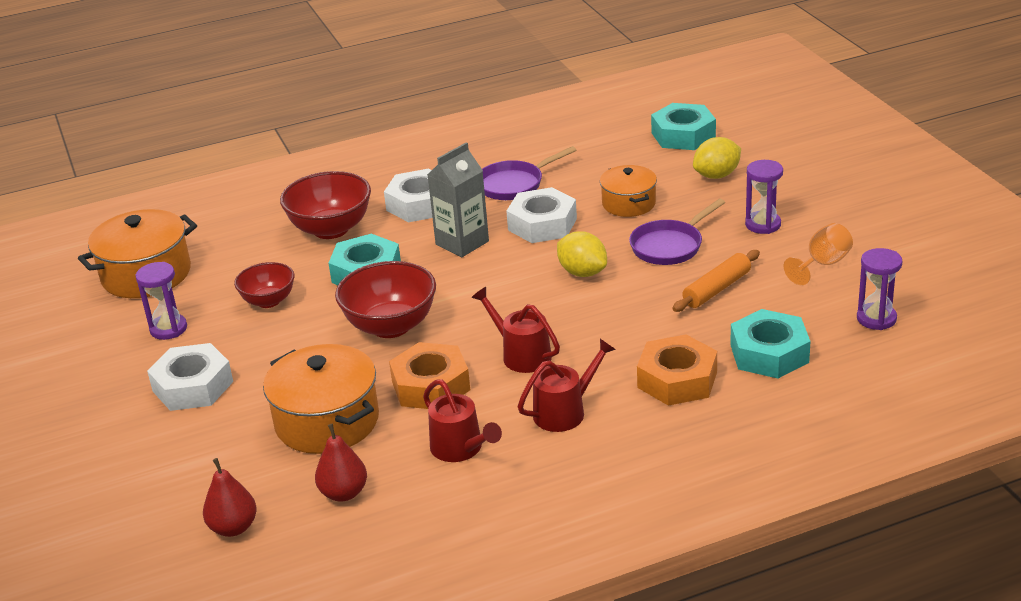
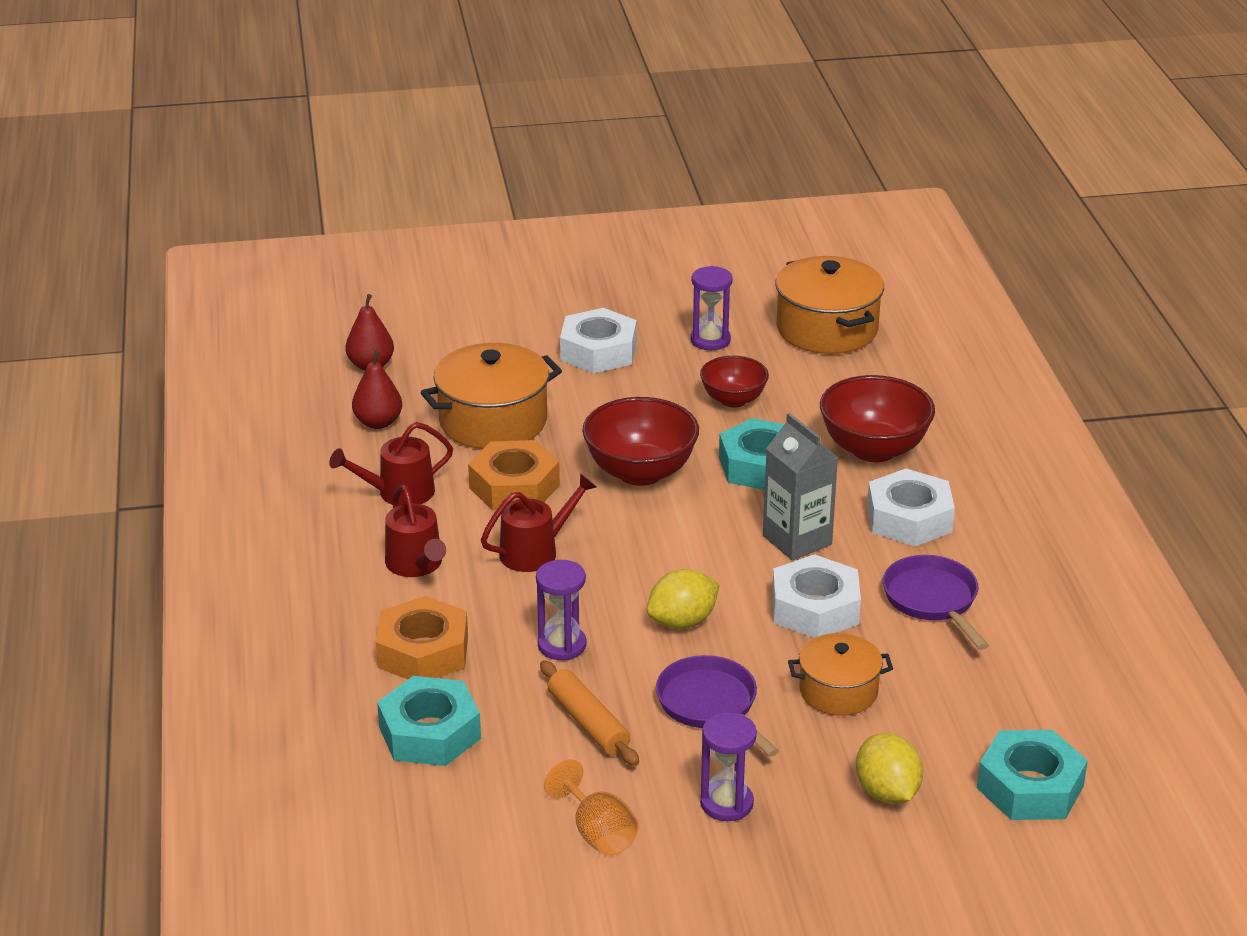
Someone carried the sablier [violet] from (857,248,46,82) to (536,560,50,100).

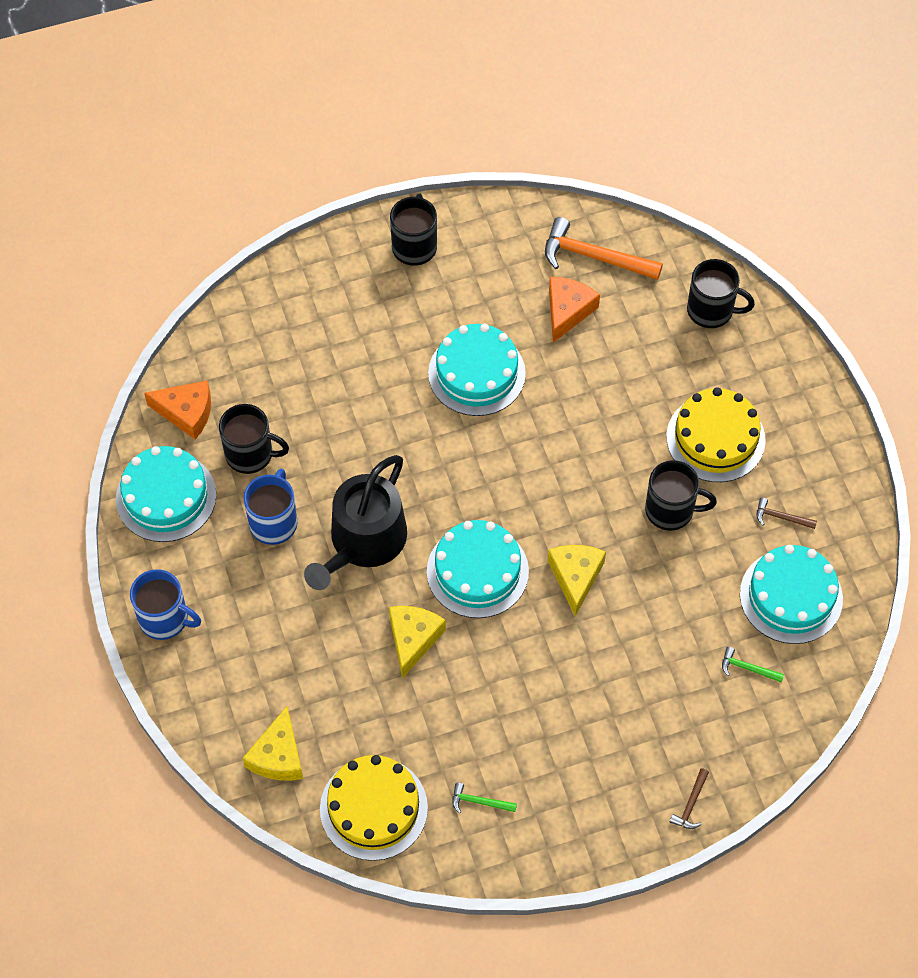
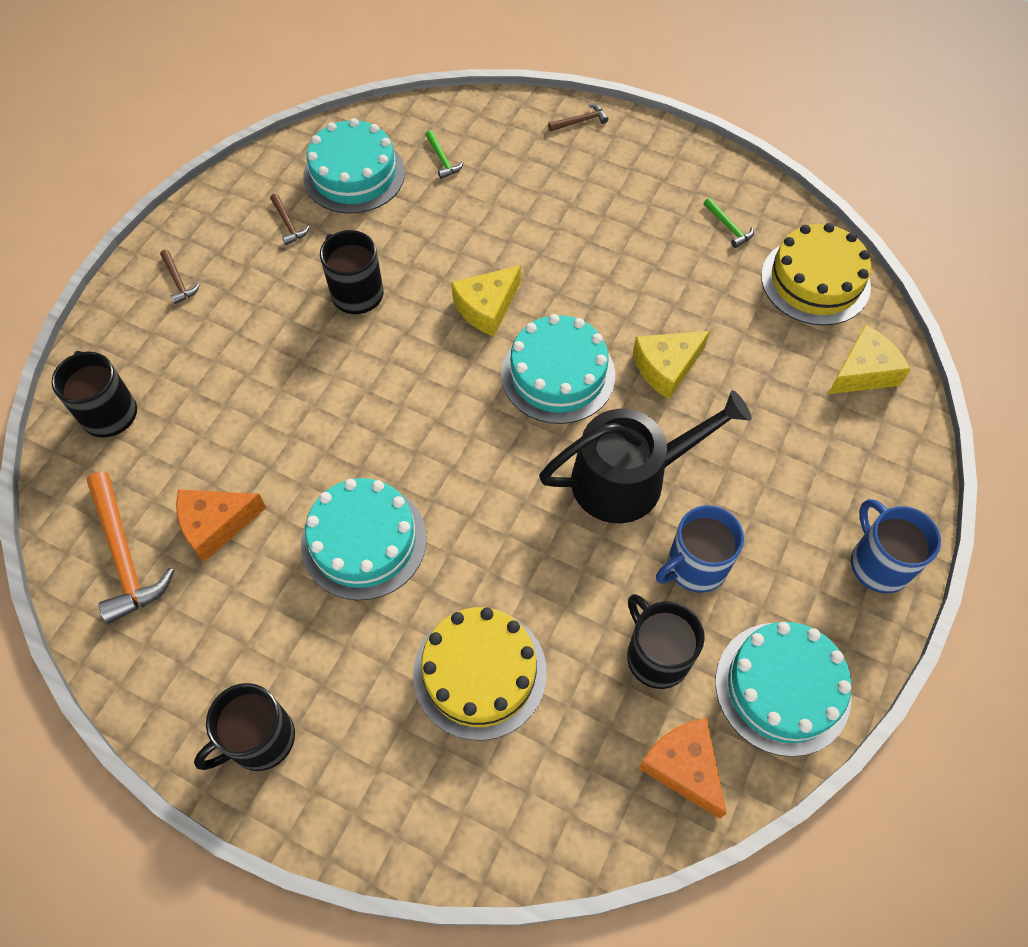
Someone put down the marteau [marron] at (160,250,40,54).
Someone carried the gâteau [jaune] from (666,387,100,95) to (413,607,134,134).

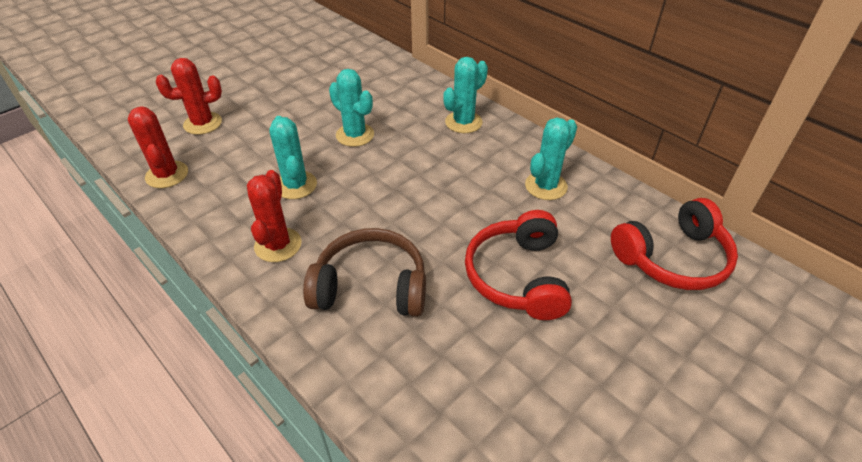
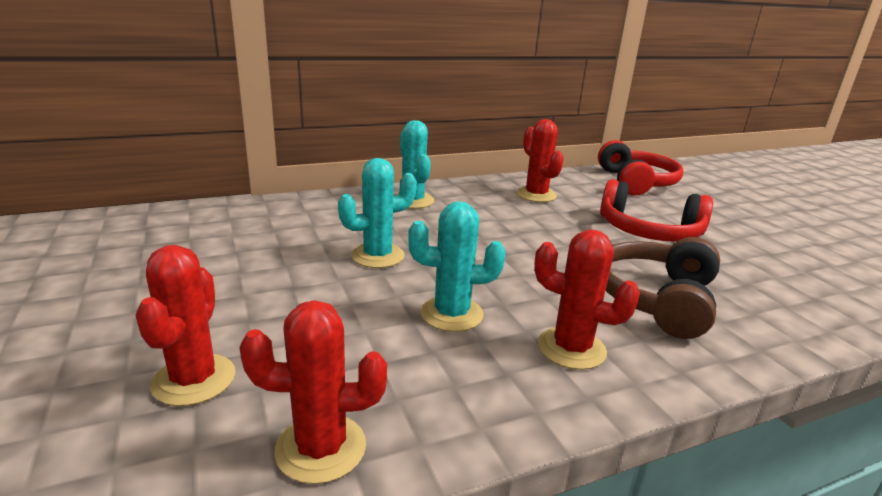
Someone repainted the cactus [turquoise] at (525,118,52,82), which became the cactus [rouge] at (516,119,48,83).

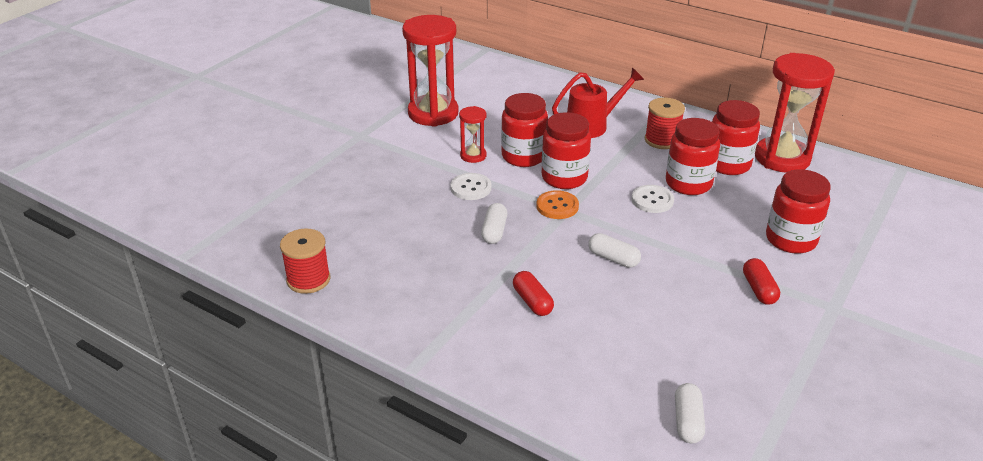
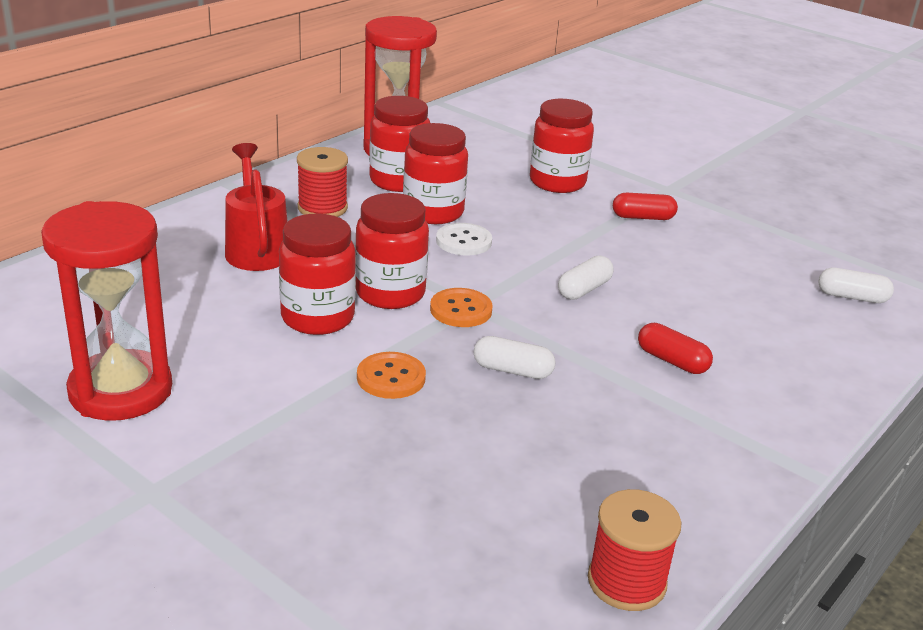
Someone took away the sablier [rouge] at (459,106,28,57).
Someone repainted the bouton [blanc] at (450,173,42,27), which became the bouton [orange] at (357,352,69,47).
Someone rotated the gélule [rouge] at (513,271,41,45) by 60 degrees clockwise.

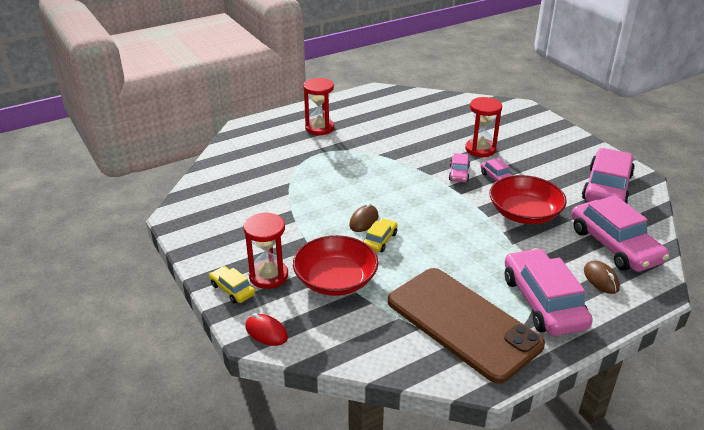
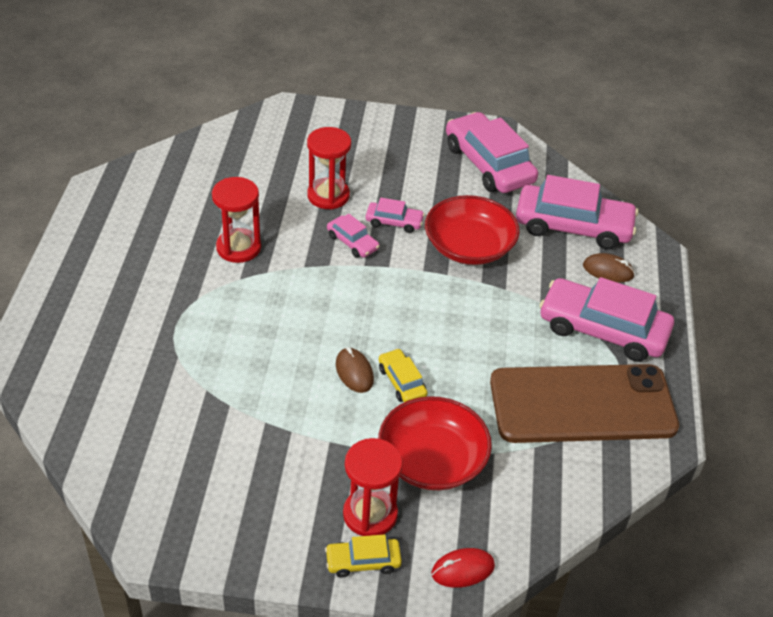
Someone carried the sablier [rouge] from (303,78,31,57) to (212,177,49,86).

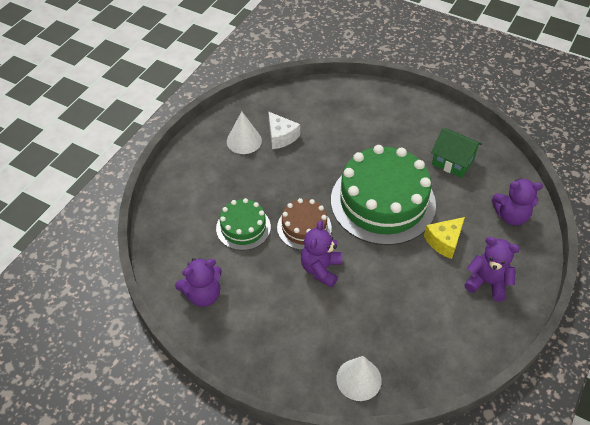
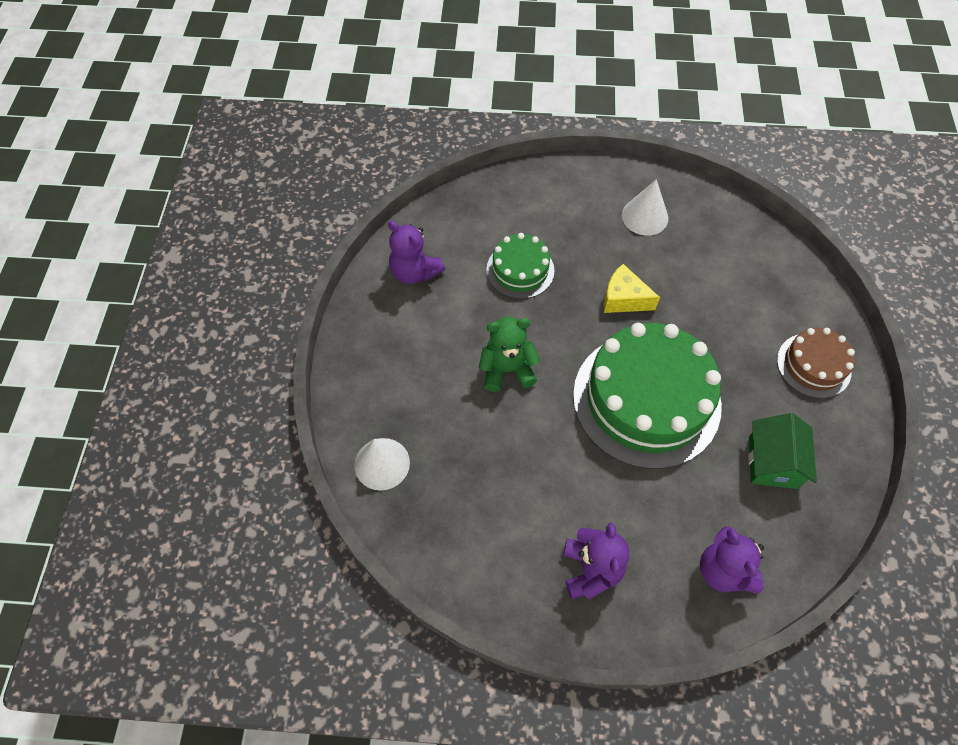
Someone took away the fromage [blanc] at (268,111,32,38).
Someone carried the gâteau [marron] from (277,198,55,52) to (777,328,78,70).
Someone carried the fromage [jaune] from (424,217,41,42) to (604,264,56,49).
Someone repainted the ours en peluche [violet] at (301,220,41,68), which became the ours en peluche [vert] at (479,317,61,75).

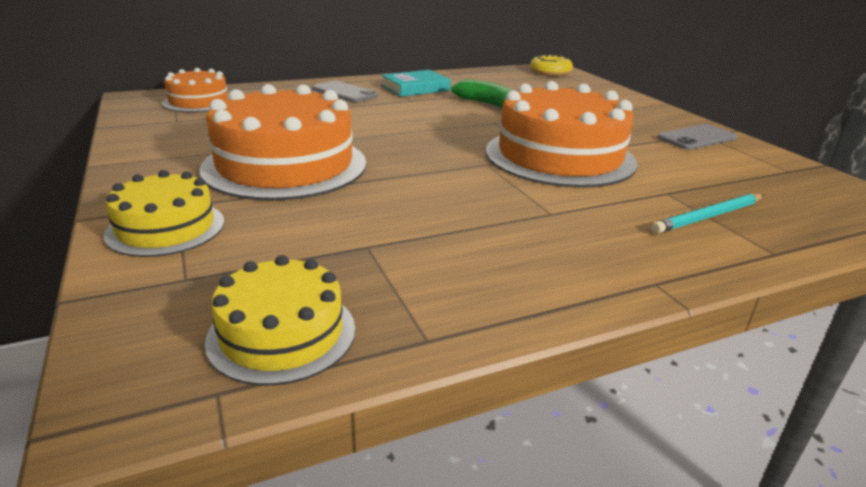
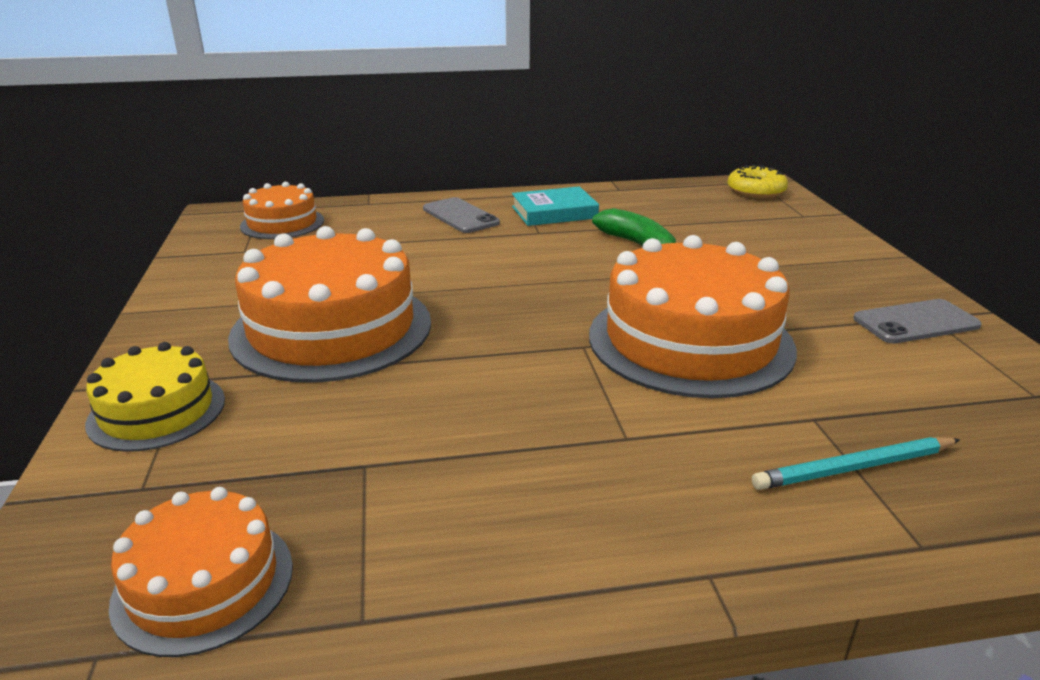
Someone repainted the gâteau [jaune] at (205,255,150,130), which became the gâteau [orange] at (109,487,184,170).

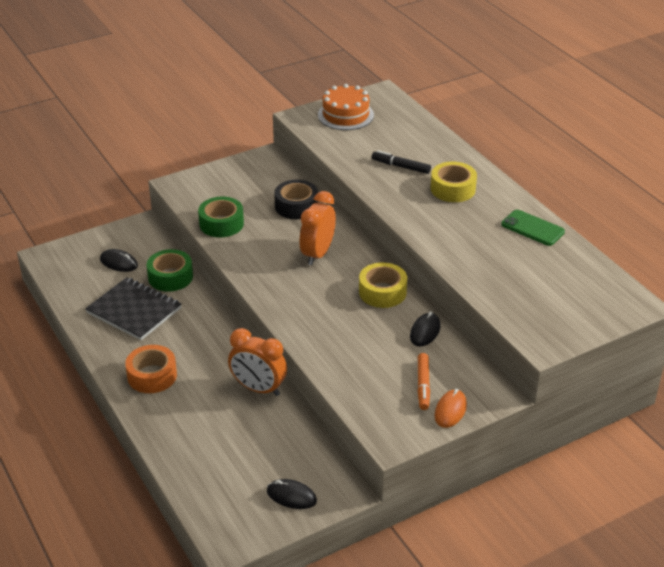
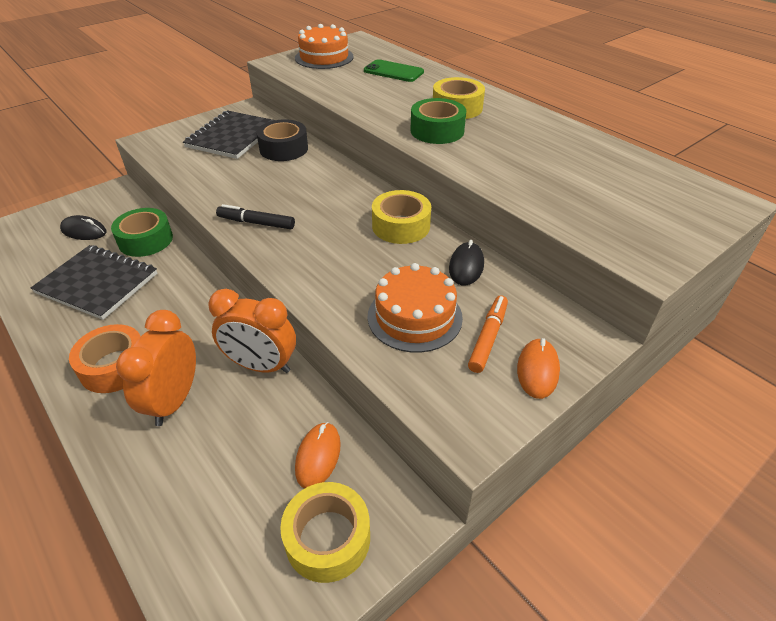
Someone put down the carnet [noir] at (183,110,91,49).
Someone put down the souris [orange] at (295,422,46,66).
Someone put down the gâteau [orange] at (368,263,95,90).
Someone carried the ruban adhésif [vert] from (198,197,46,40) to (410,98,56,46).
Someone carried the réveil [orange] from (300,191,36,74) to (116,310,80,116).
Someone carried the feutre [noir] from (372,150,59,24) to (216,204,79,25).
Someone carried the téléphone [vert] from (501,210,64,36) to (364,59,60,23).
Someone swapped the souris [noir] at (267,479,50,30) for the ruban adhésif [jaune] at (280,482,90,101).
Someone rotated the feutre [orange] at (417,353,13,57) by 150 degrees counterclockwise.

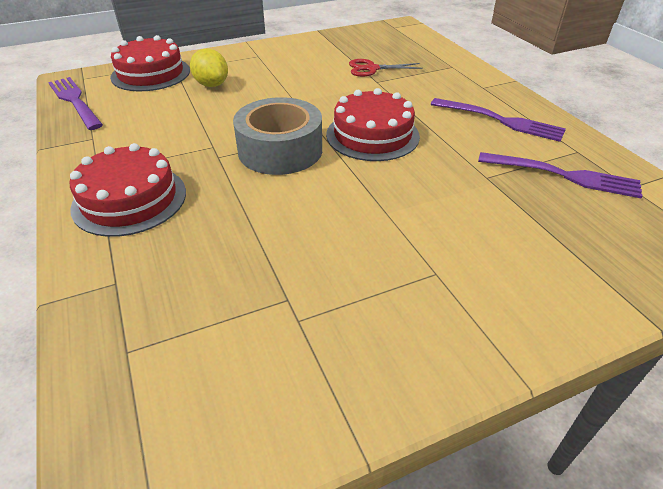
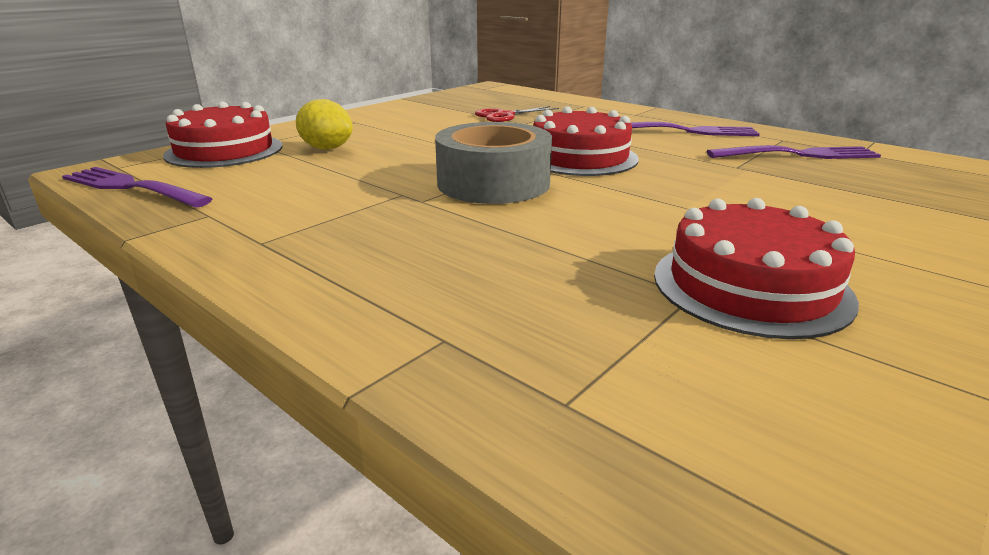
Someone carried the gâteau [rouge] from (69,143,117,94) to (654,198,205,141).

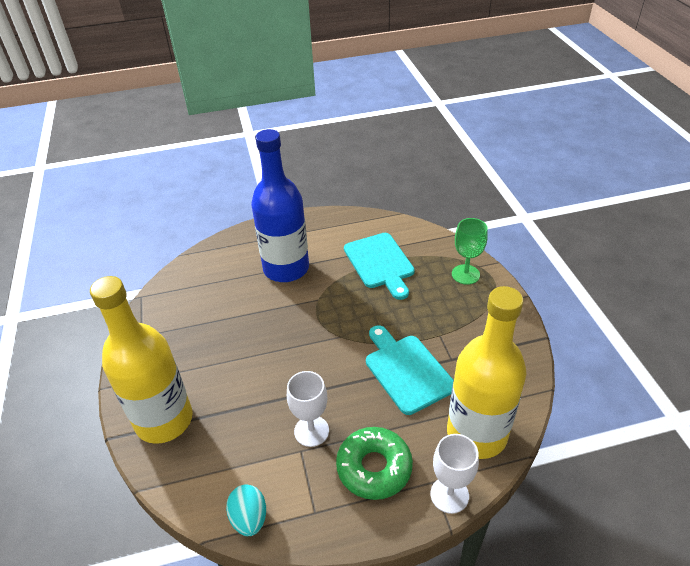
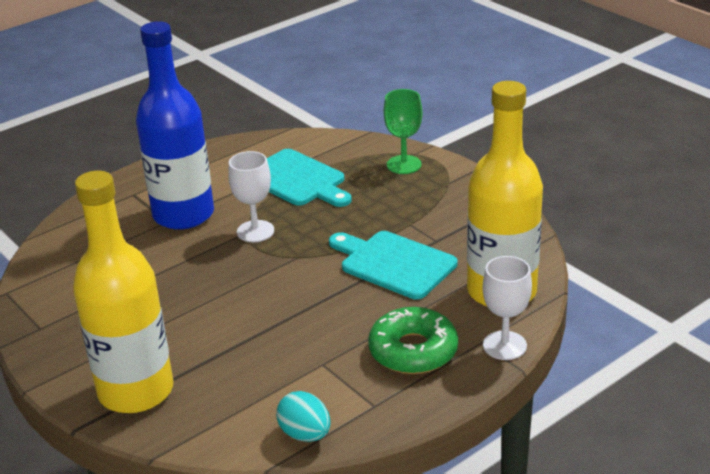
Someone carried the verre à pied [blanc] from (287,371,42,76) to (228,151,46,91).

